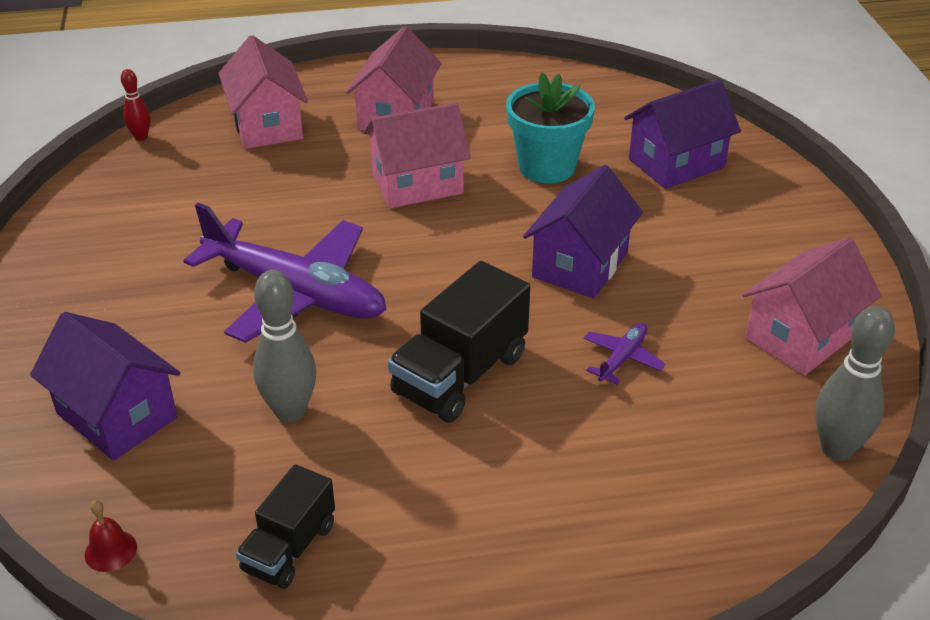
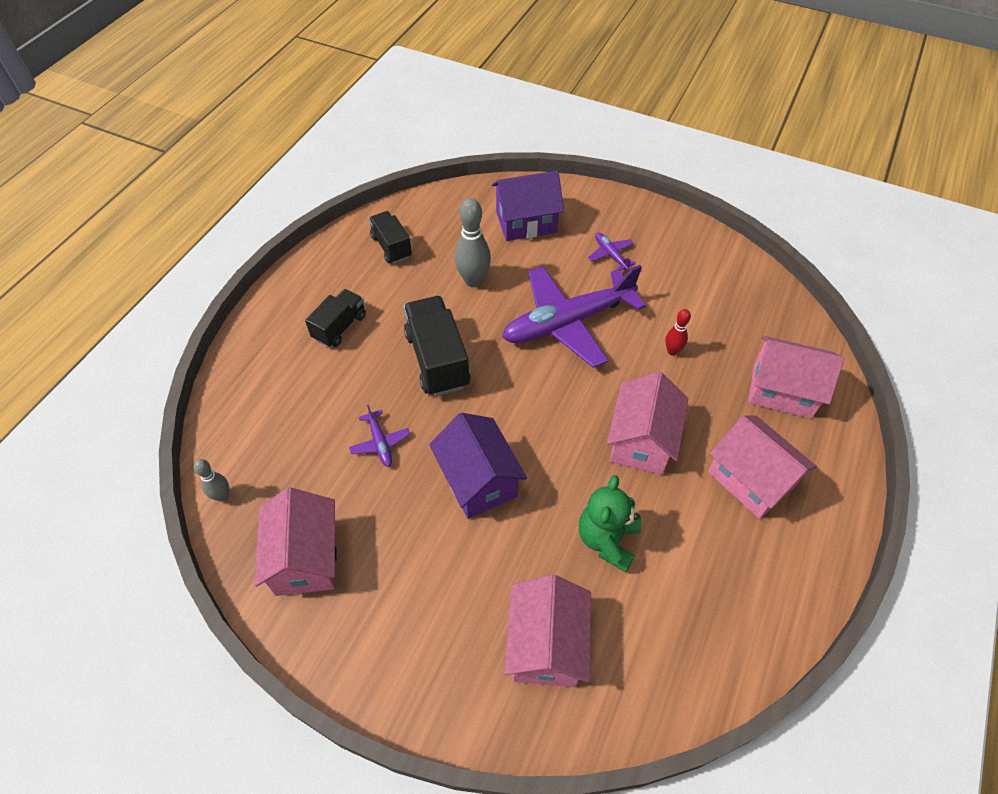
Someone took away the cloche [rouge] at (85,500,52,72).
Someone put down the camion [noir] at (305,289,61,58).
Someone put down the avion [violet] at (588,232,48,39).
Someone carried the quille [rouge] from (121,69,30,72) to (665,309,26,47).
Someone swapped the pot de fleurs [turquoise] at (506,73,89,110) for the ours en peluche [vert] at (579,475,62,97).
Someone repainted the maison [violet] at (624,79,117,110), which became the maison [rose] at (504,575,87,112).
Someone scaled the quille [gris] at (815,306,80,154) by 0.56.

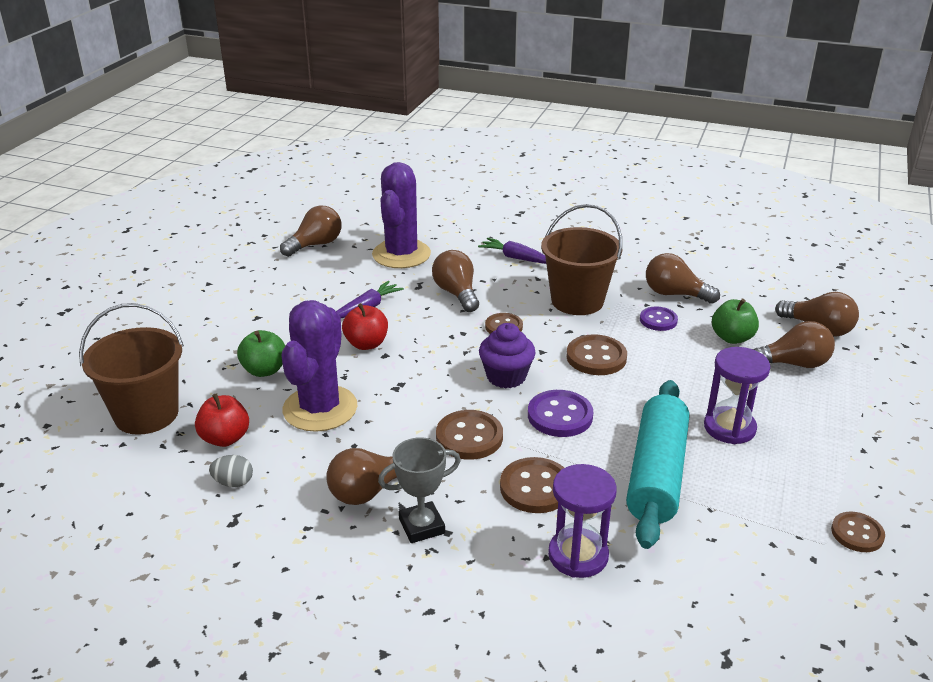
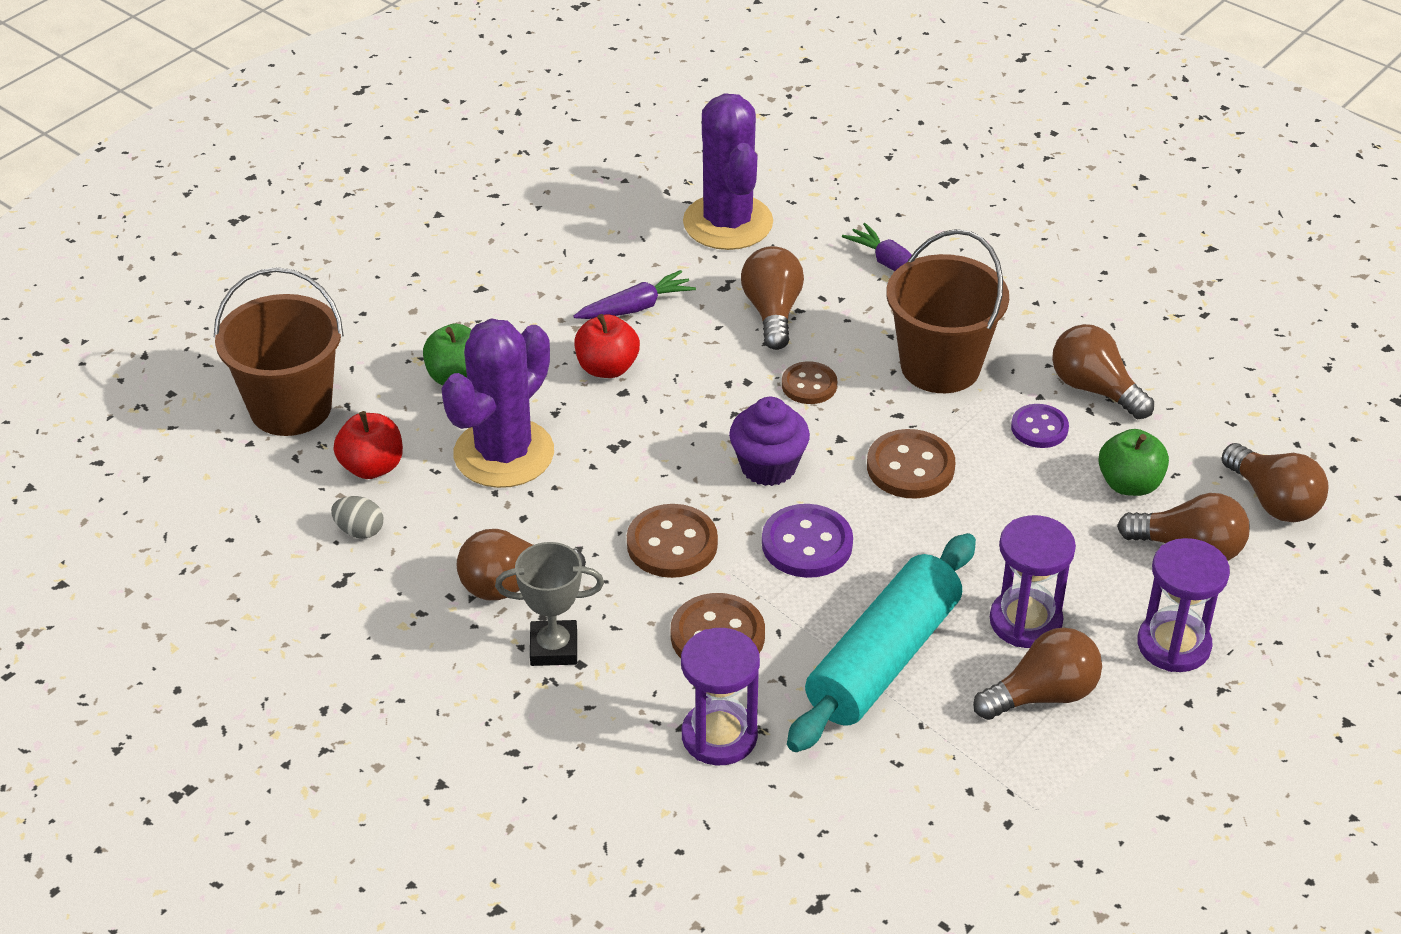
Someone took away the bouton [marron] at (831,512,54,40).
Someone put down the sablier [violet] at (1137,538,93,134).
Someone carried the ampoule [marron] from (280,205,62,52) to (973,627,129,93).
Someone rotated the cactus [violet] at (372,162,59,106) by 45 degrees counterclockwise.

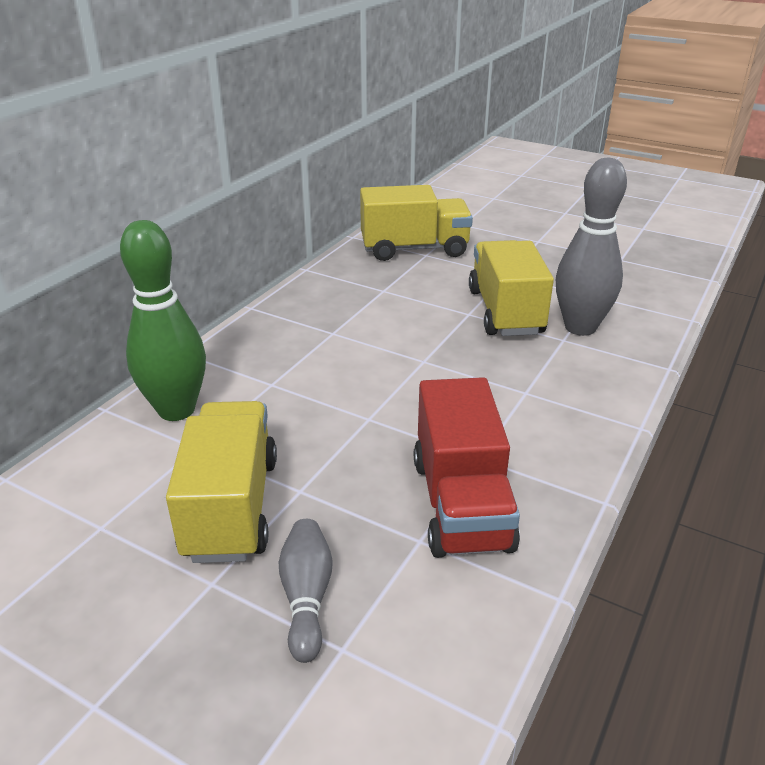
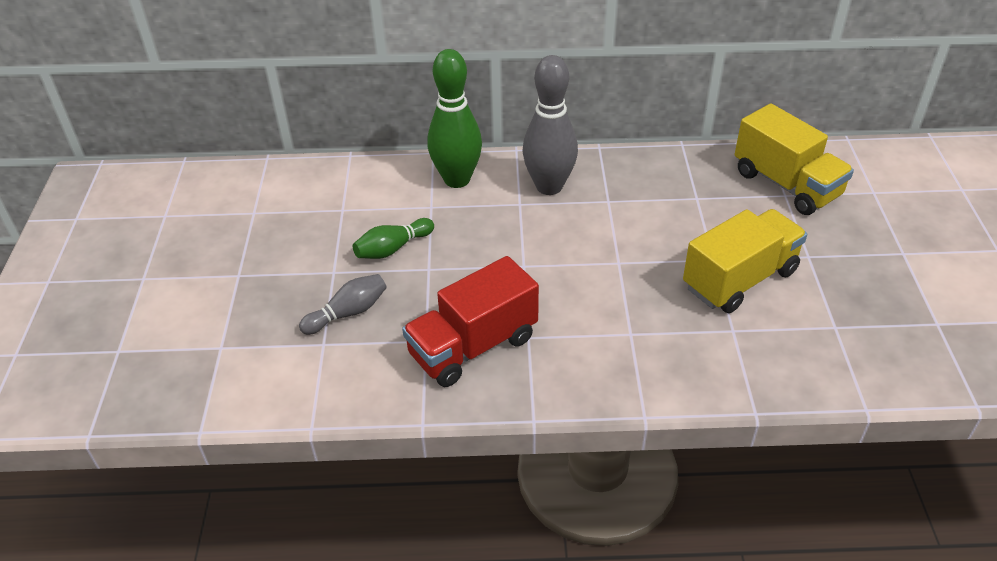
Someone carried the quille [gris] from (556,158,71,178) to (522,55,56,140).
Someone swapped the camion [jaune] at (166,401,111,162) for the quille [vert] at (353,218,81,41).

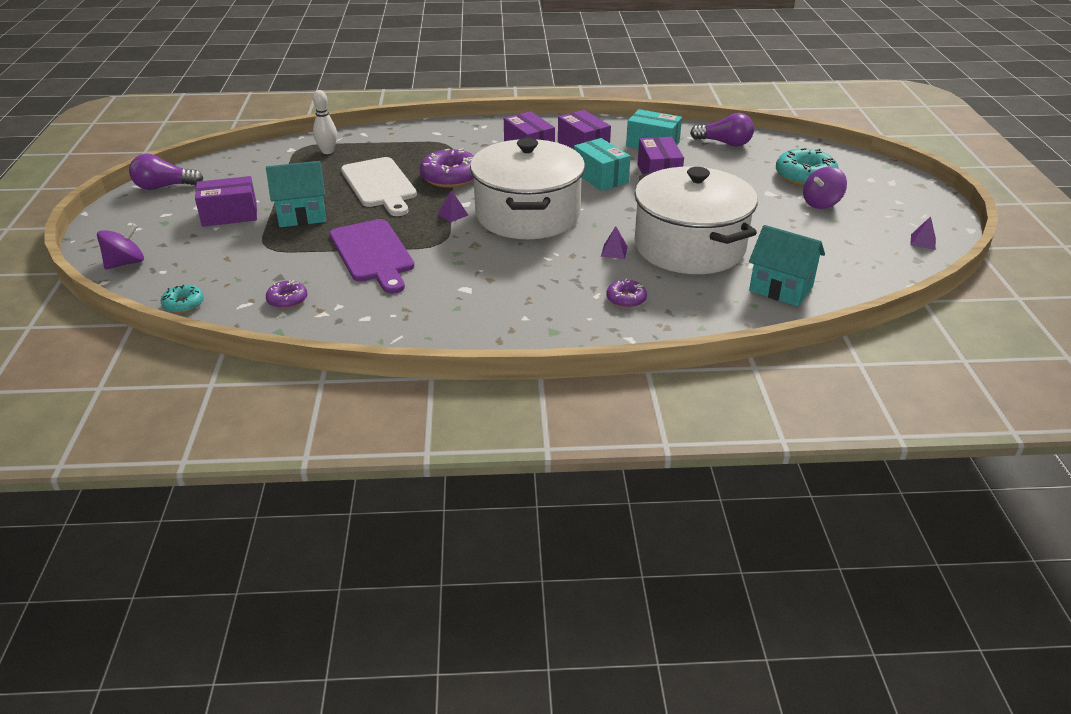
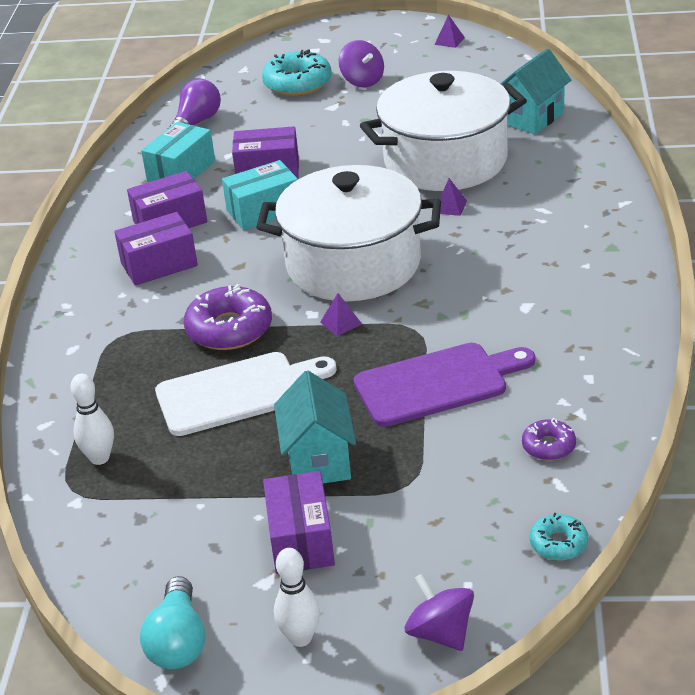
Someone took away the beignet [violet] at (606,279,41,29).
Someone put down the quille [blanc] at (274,548,46,99).
Someone repainted the ampoule [violet] at (129,154,74,36), which became the ampoule [turquoise] at (140,576,66,93).

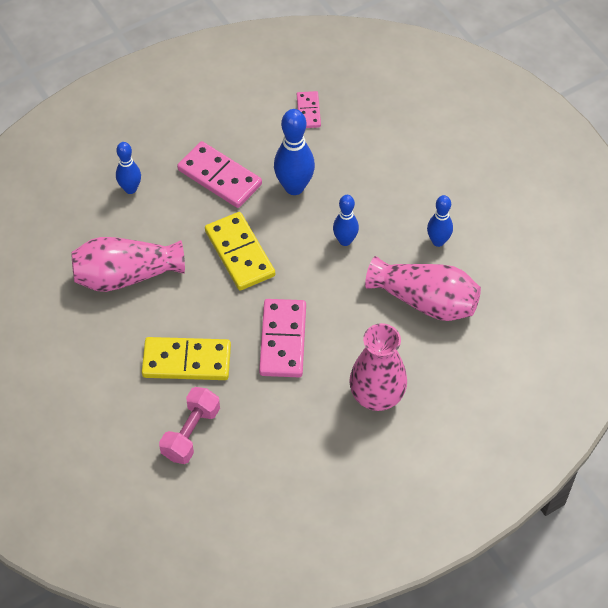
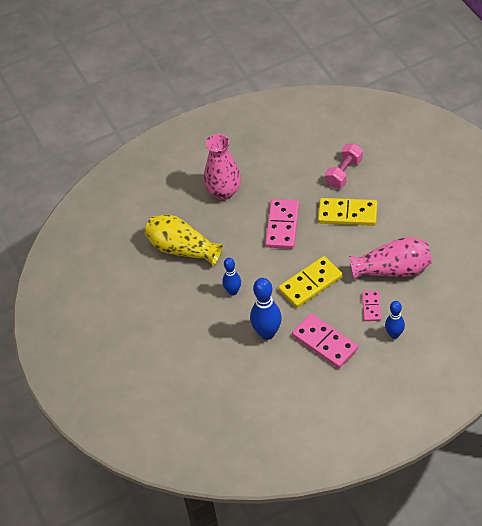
Someone took away the quille [bleu] at (427,195,26,52).
Someone carried the domino [rose] from (297,91,24,37) to (362,291,19,30).
Someone repainted the vase [rose] at (365,256,116,65), which became the vase [jaune] at (145,215,78,51).
Someone rotated the domino [jaune] at (205,212,70,78) by 75 degrees clockwise.

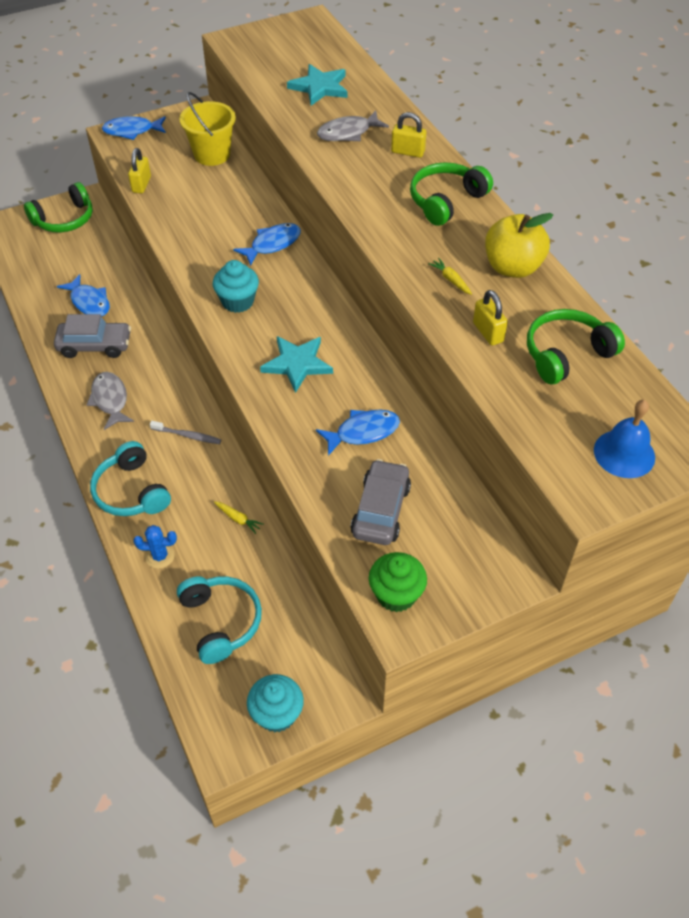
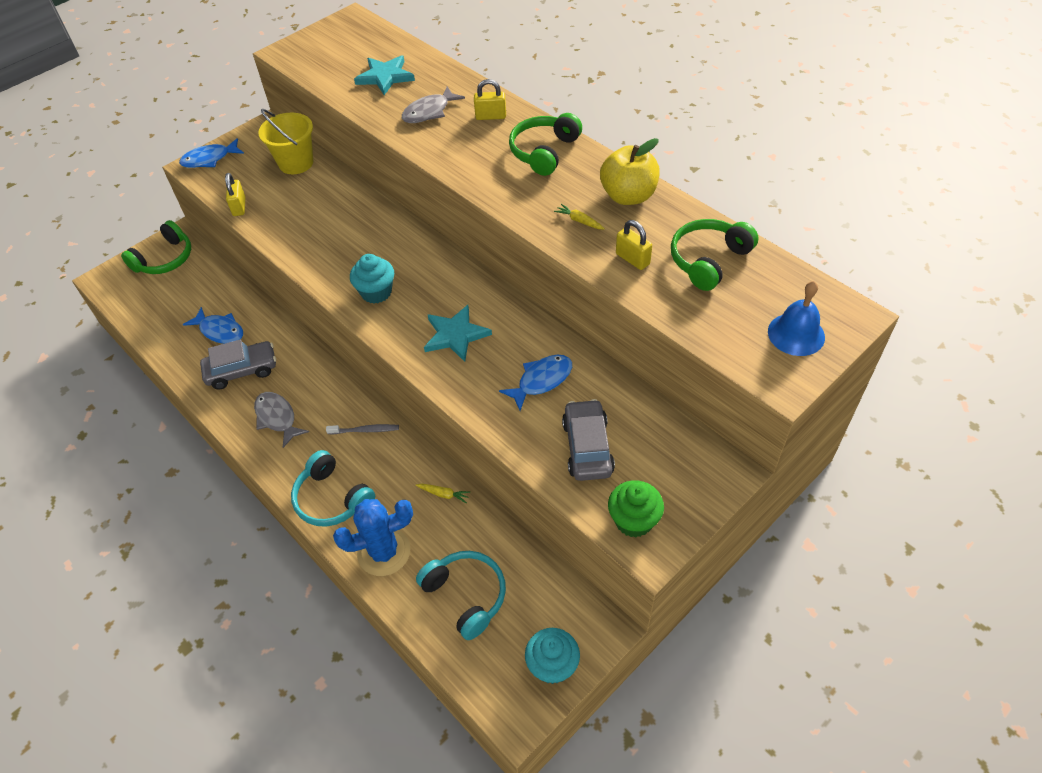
Someone took away the poisson [bleu] at (233,223,68,43).
Someone scaled the cactus [bleu] at (133,525,44,44) by 1.87.

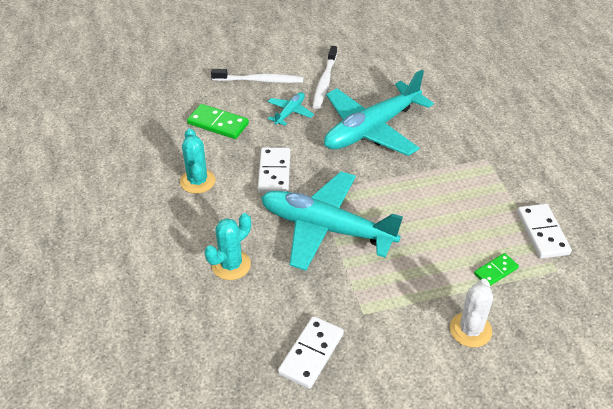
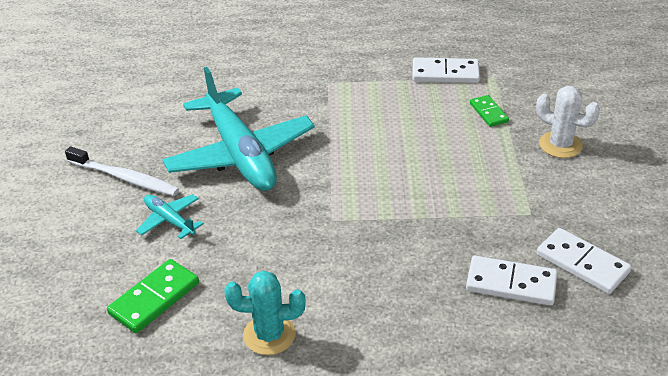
Someone took away the cactus [turquoise] at (204,213,47,67).
Someone took away the brosse à dents [blanc] at (211,69,92,14).
Someone took away the avion [turquoise] at (261,171,142,100).
Someone carried the domino [blanc] from (258,147,32,46) to (466,256,92,50).

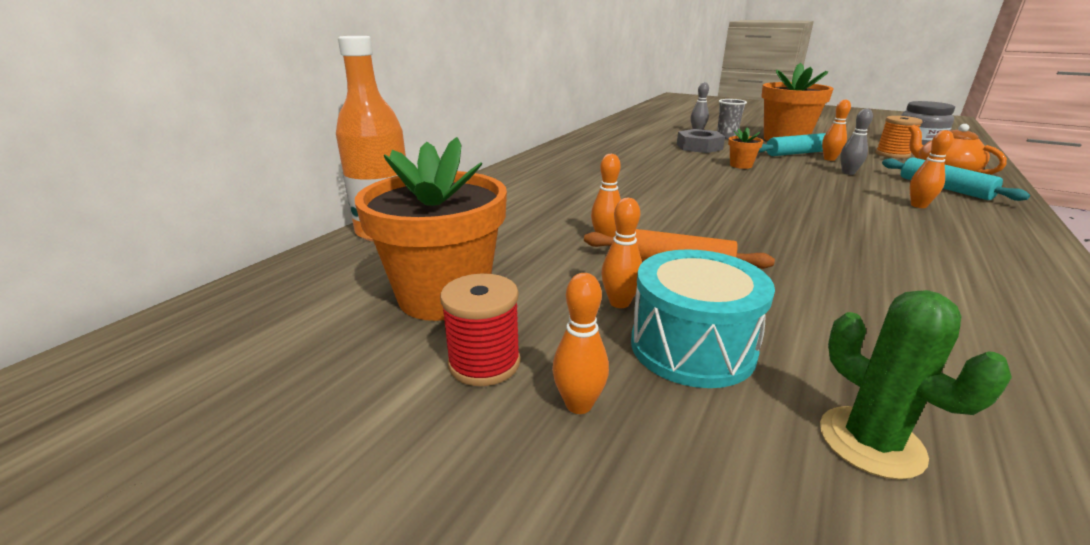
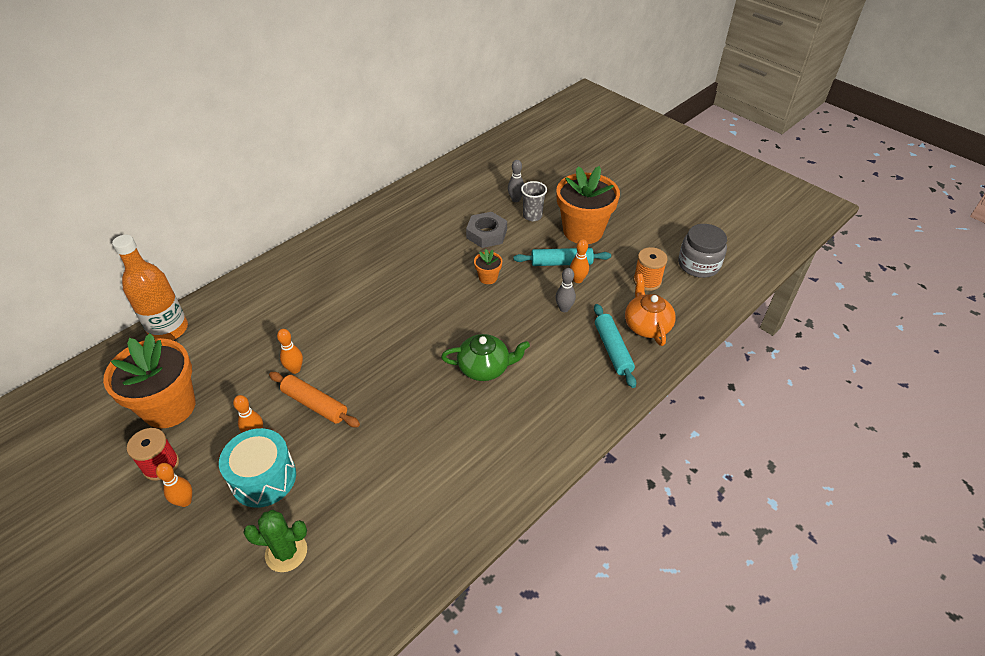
Someone took away the quille [orange] at (909,130,45,78).
Someone put down the théière [vert] at (441,334,89,47).
Someone rotated the cactus [vert] at (820,290,192,190) by 75 degrees counterclockwise.

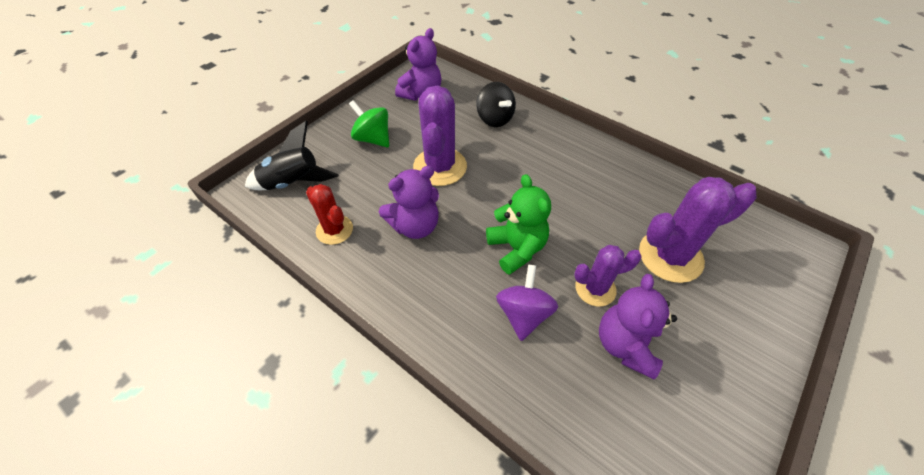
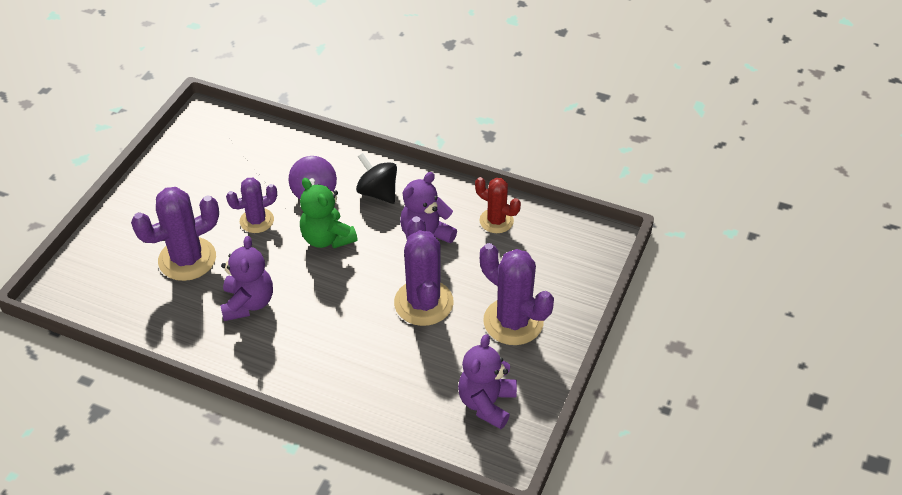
Someone took away the fusée [noir] at (245,121,93,69).
Someone carried the toupie [noir] from (476,82,40,45) to (356,153,41,51).
Someone carried the ours en peluche [violet] from (599,274,78,105) to (220,236,53,85).
Someone swapped the toupie [vert] at (349,100,40,47) for the cactus [violet] at (480,243,74,102).

